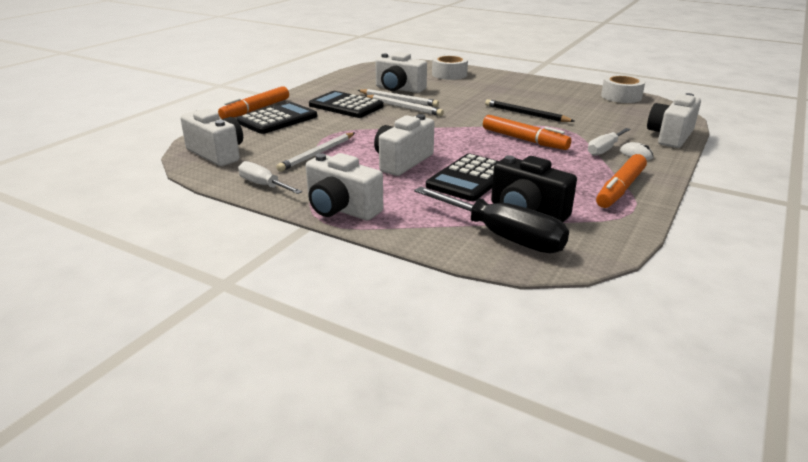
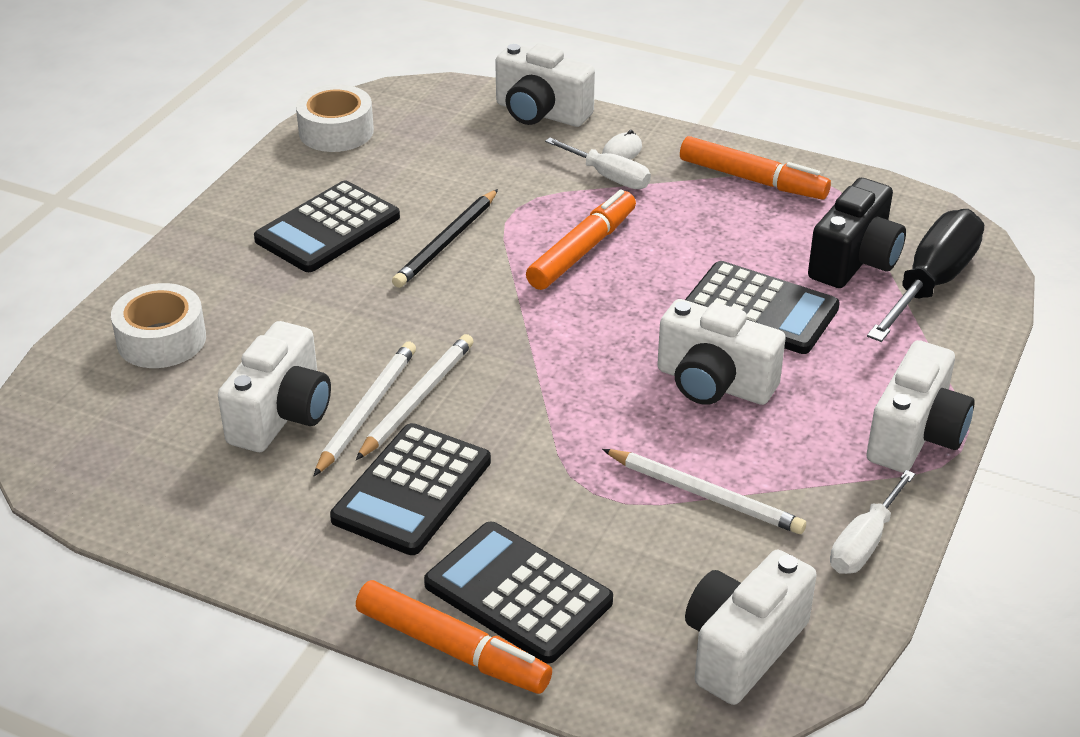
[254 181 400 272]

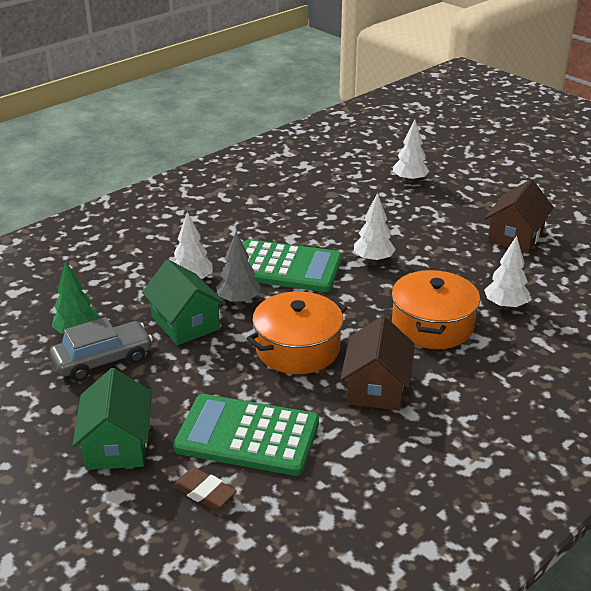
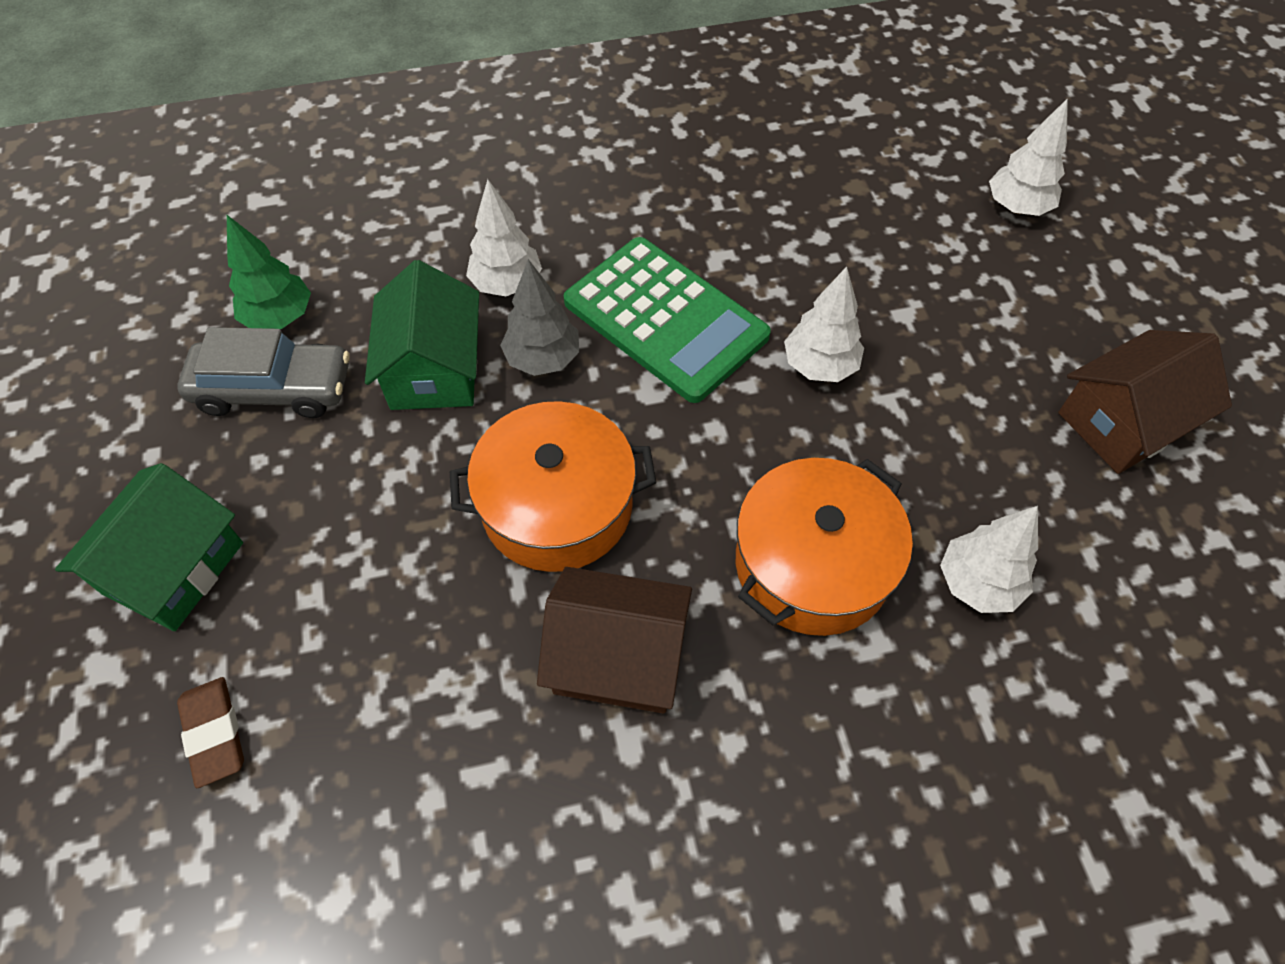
[537 567 692 714]
[173 394 319 476] (first image)

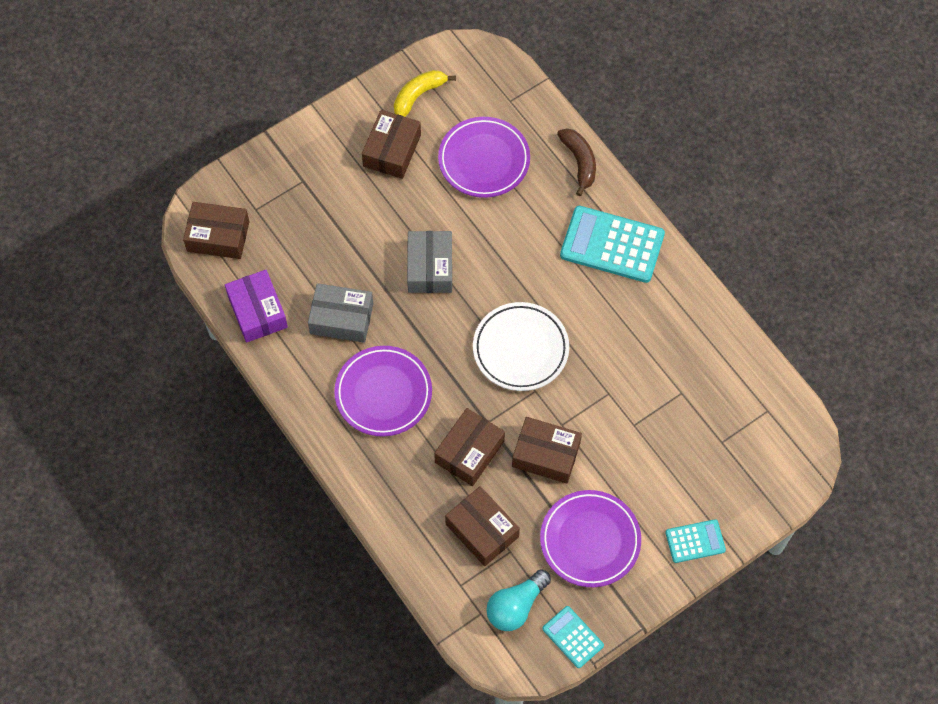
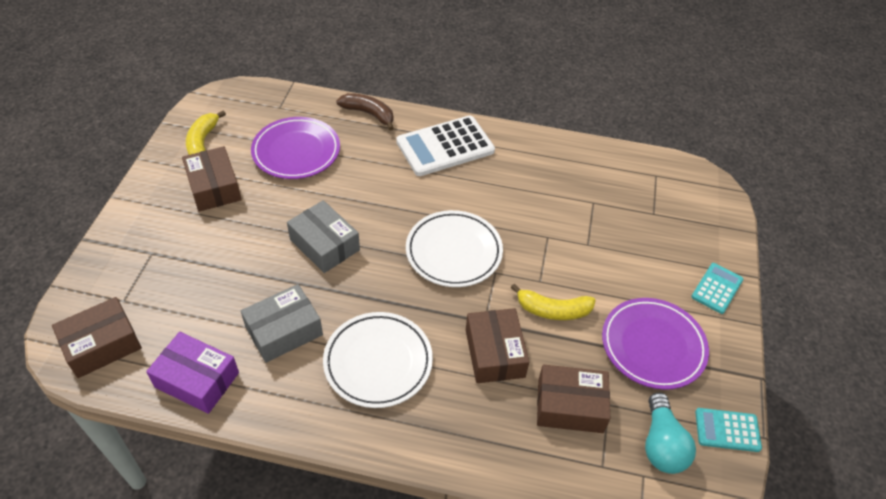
[396 115 495 176]
[323 312 433 408]
[511 284 596 320]

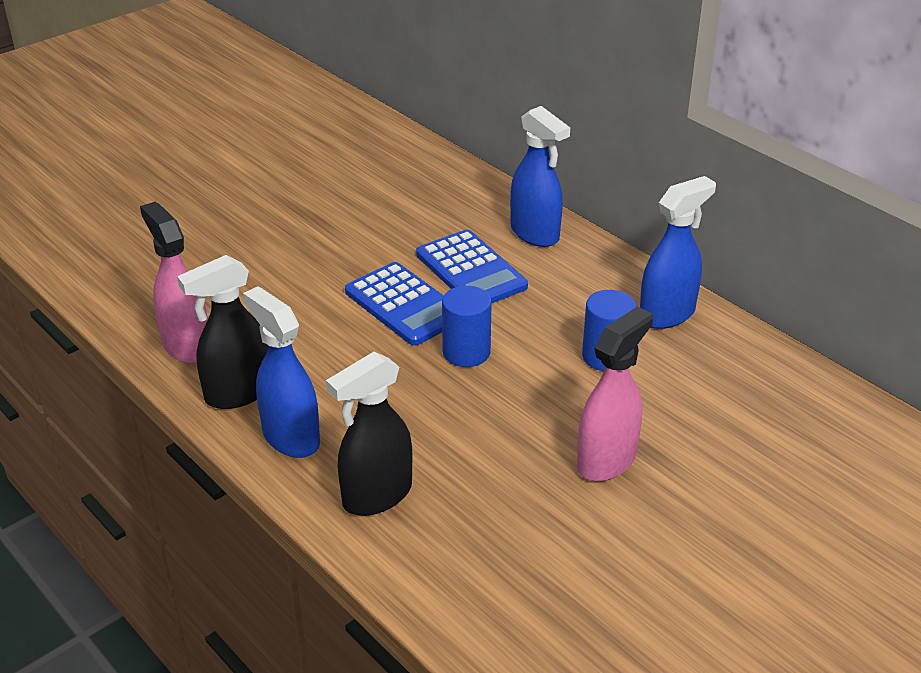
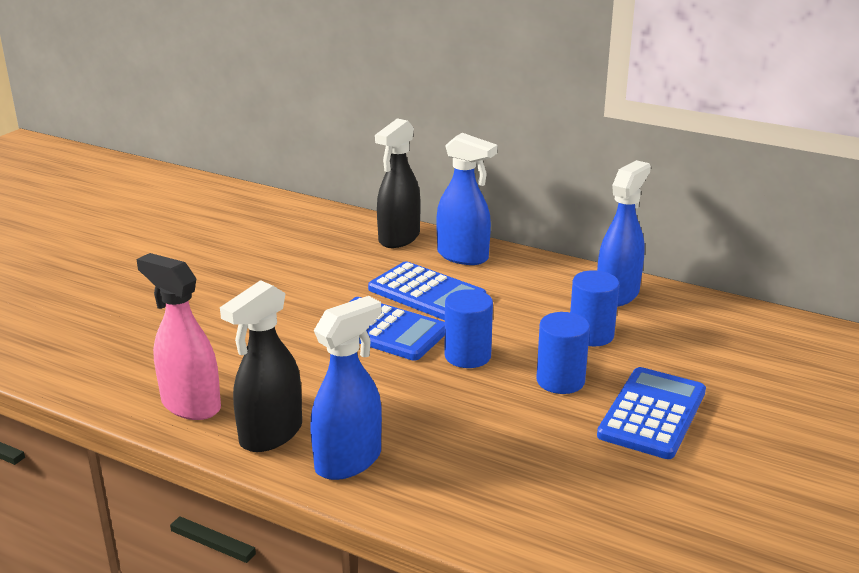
[310 296 382 480]
[597 367 706 459]
[375 118 421 248]
[537 312 590 394]

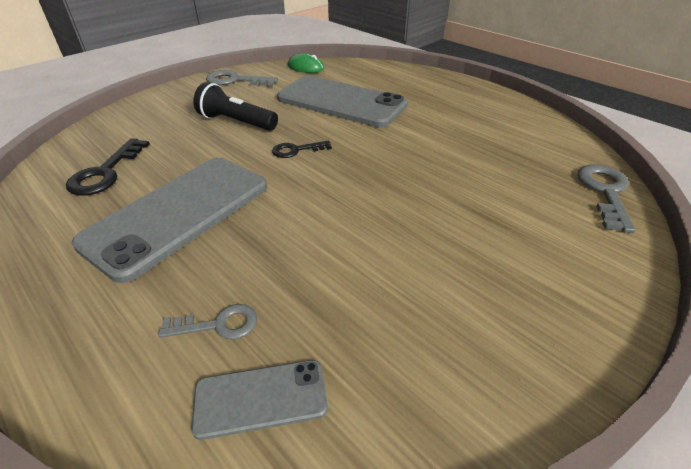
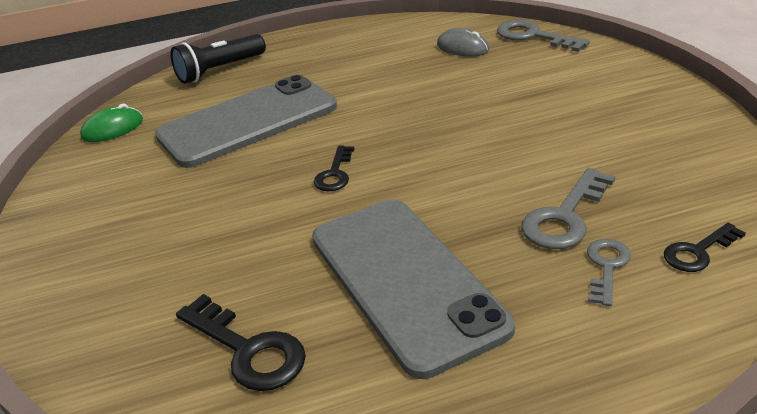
[521 168 615 249]
[170 34 266 84]
[664 223 746 272]
[437 28 489 56]

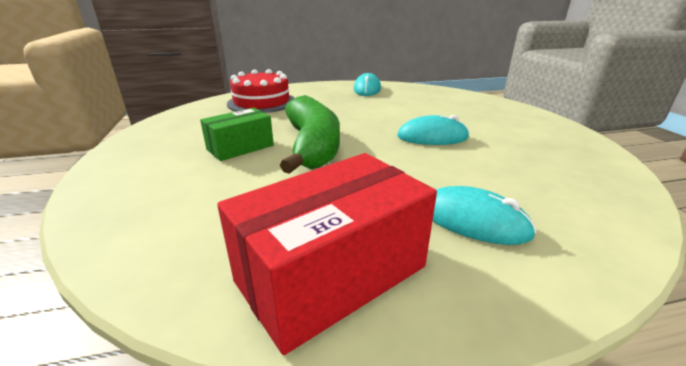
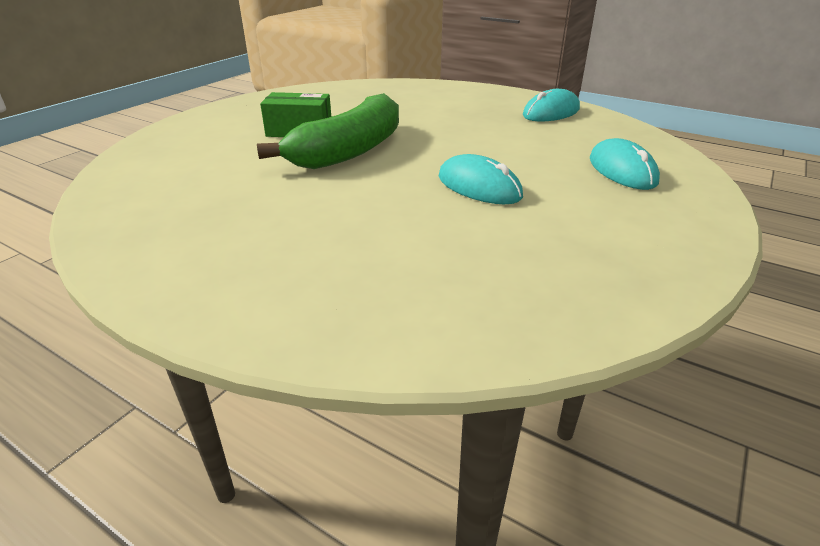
[227 69 295 113] (first image)
[217 153 437 355] (first image)
[590 138 660 190]

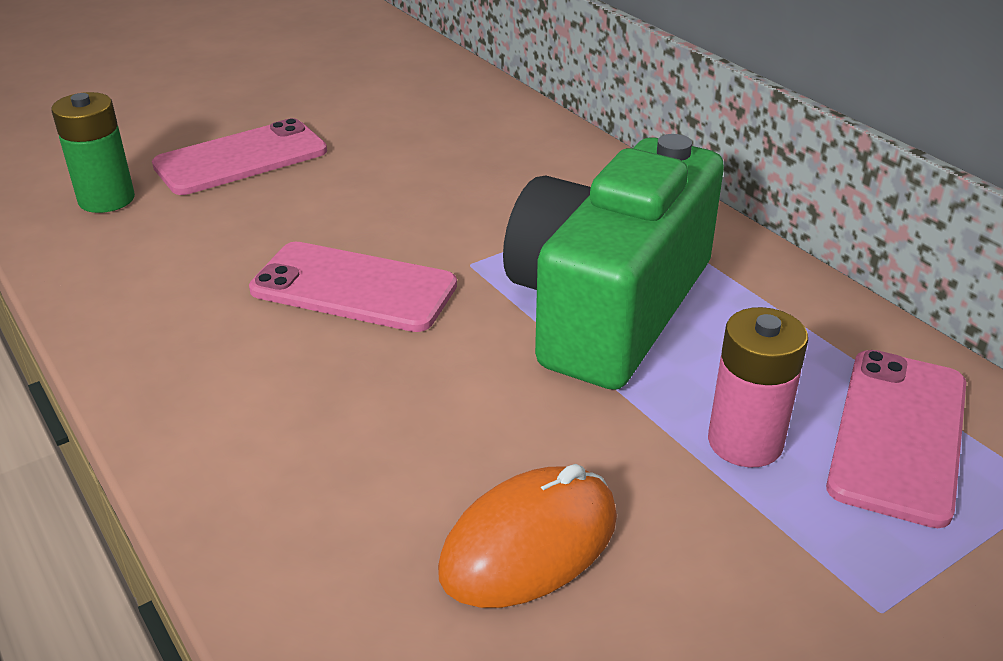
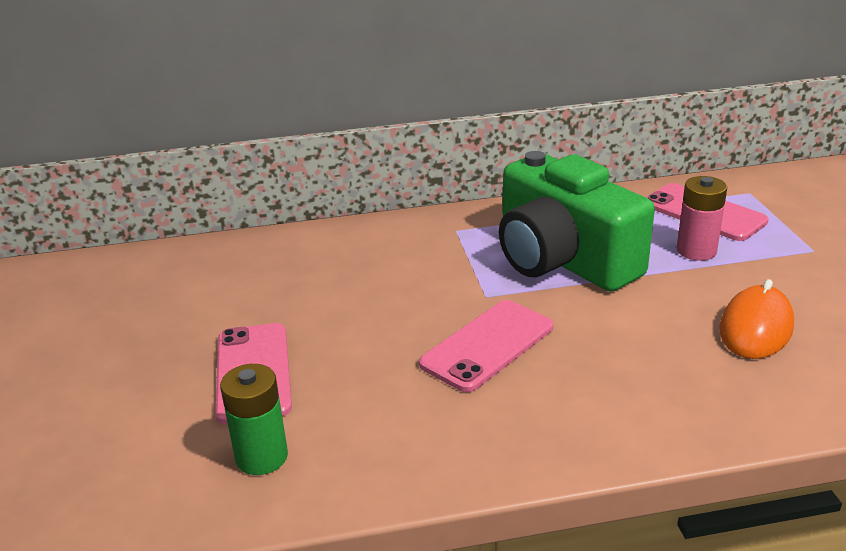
[720 279 794 359]

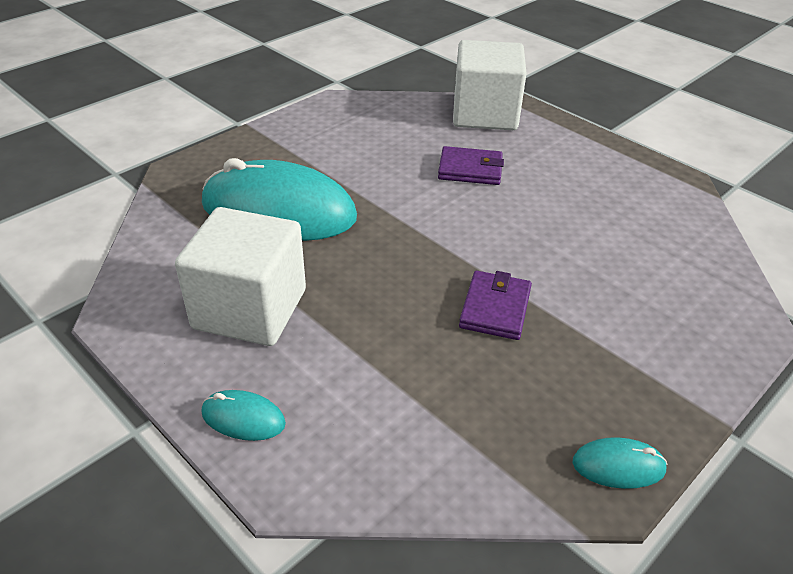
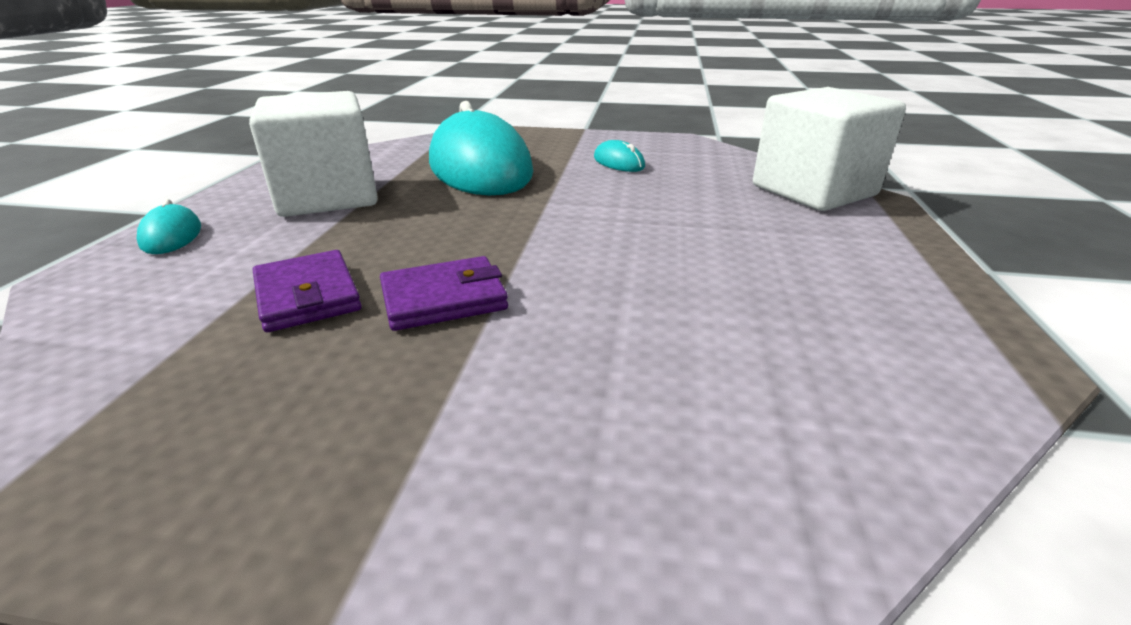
[253 250 362 332]
[594 140 645 172]

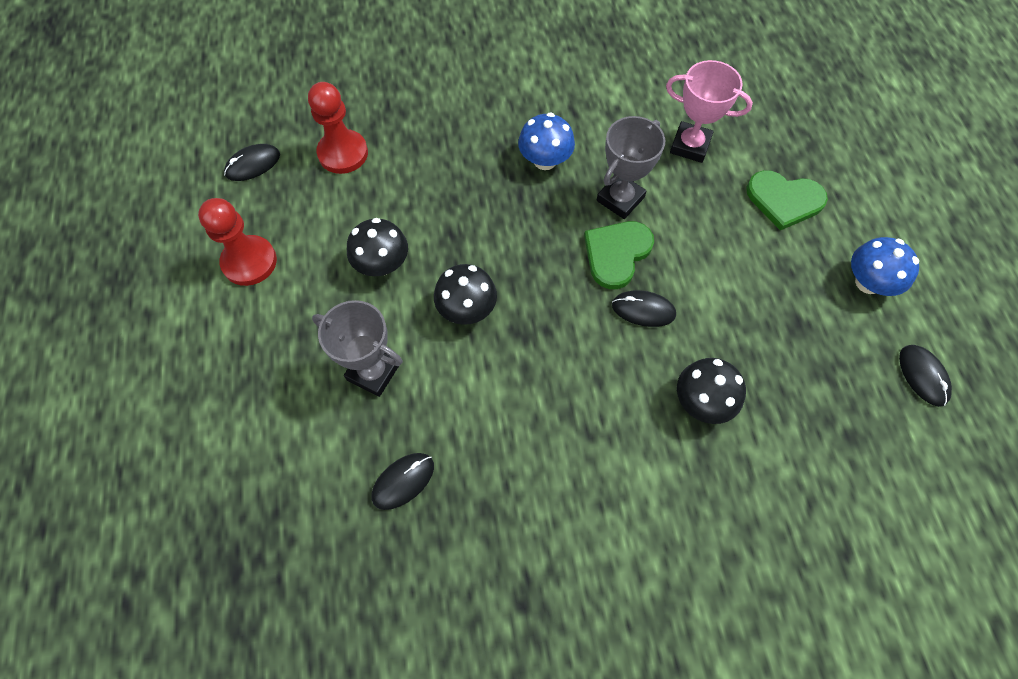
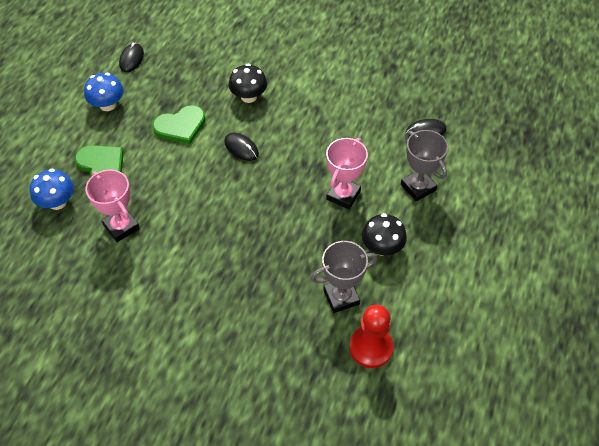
[30 168 74 210]
[310 241 377 313]
[224 144 280 181] (first image)
[198 198 277 286] (first image)
[152 105 205 144]
[326 138 368 209]

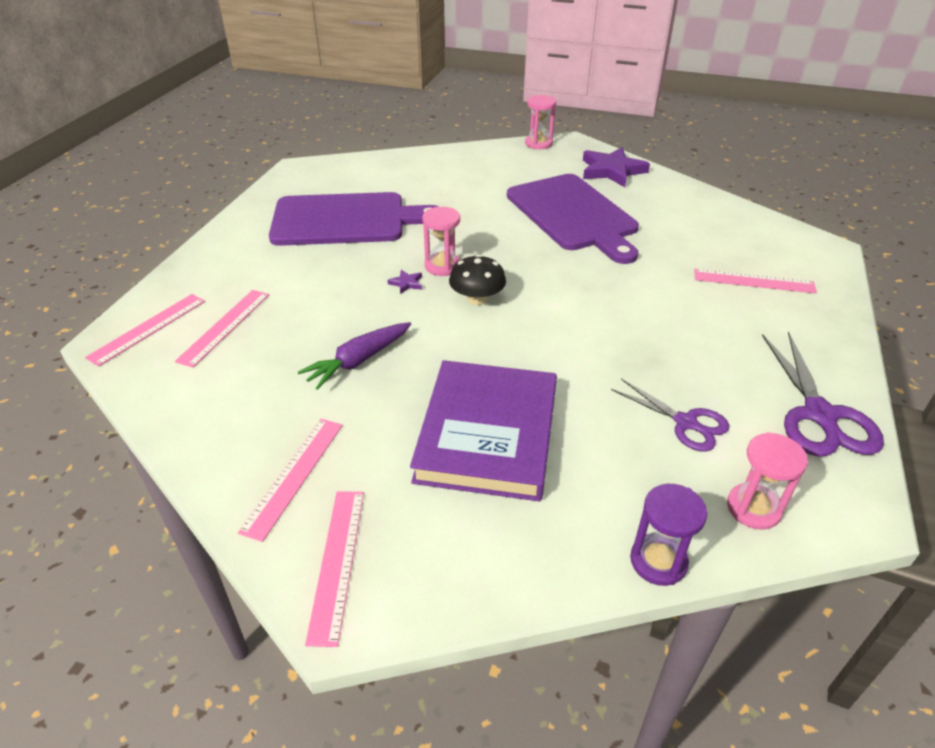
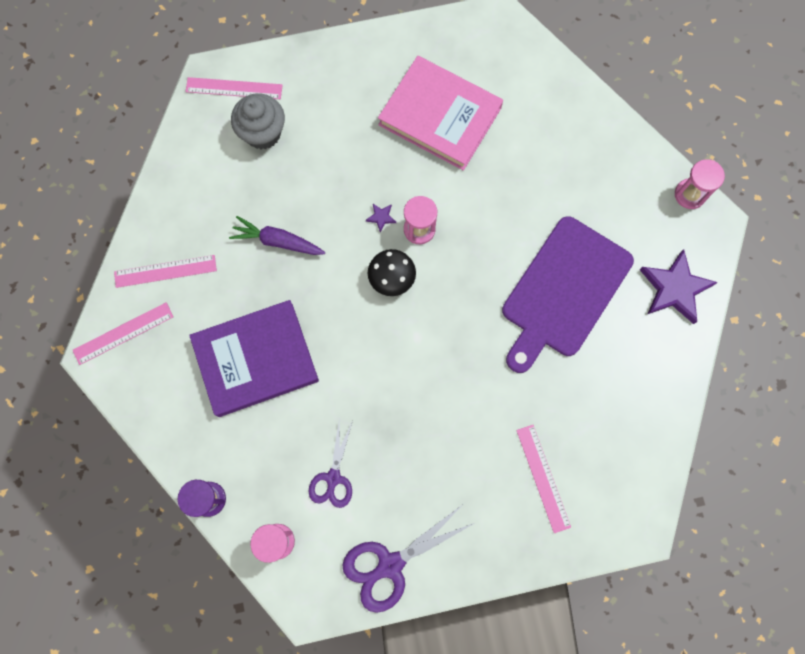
[378 56 503 171]
[231 93 285 149]

